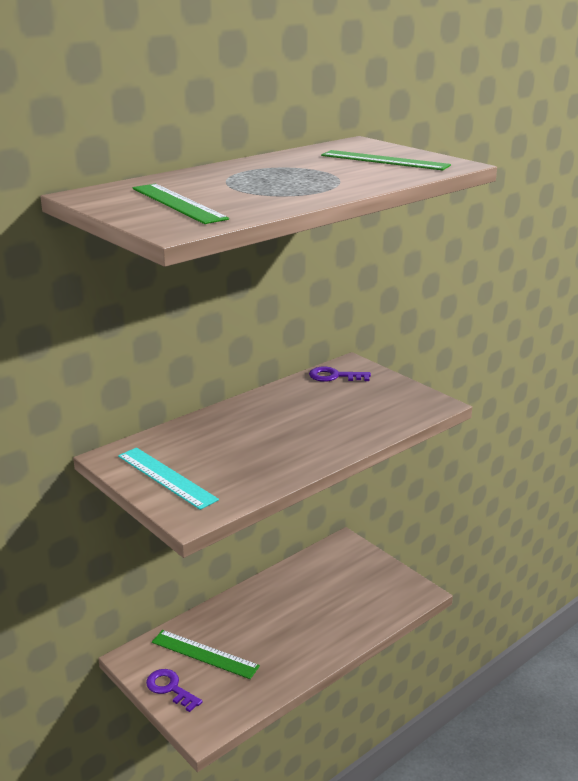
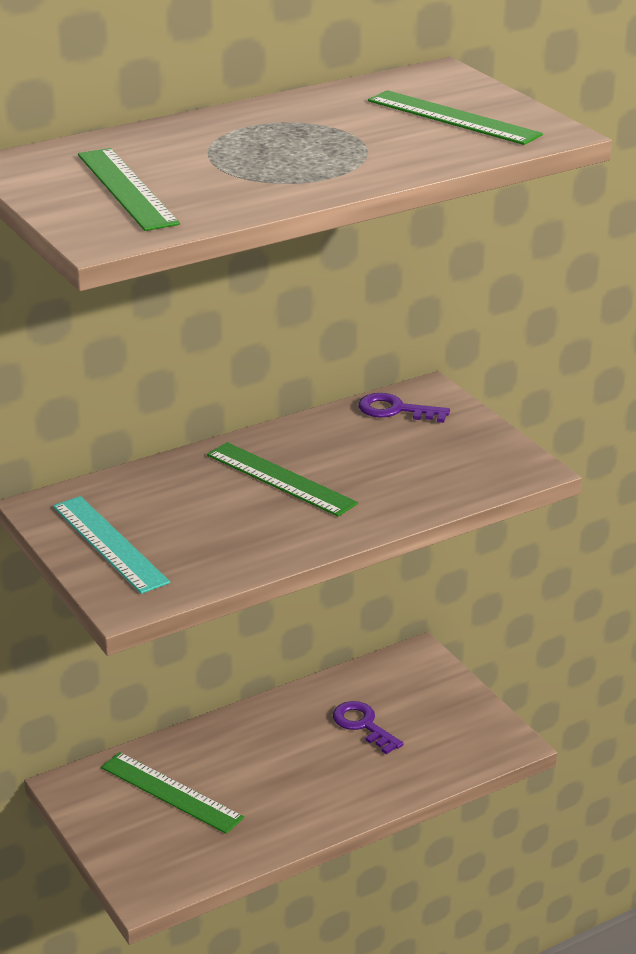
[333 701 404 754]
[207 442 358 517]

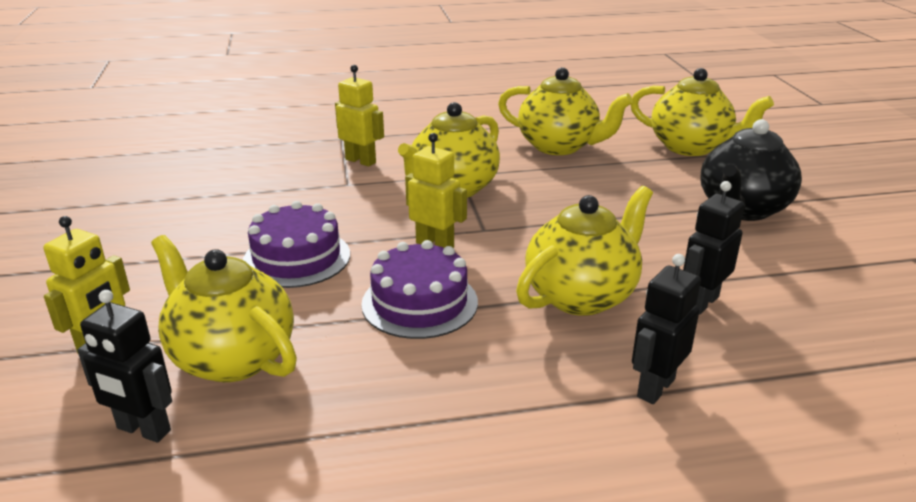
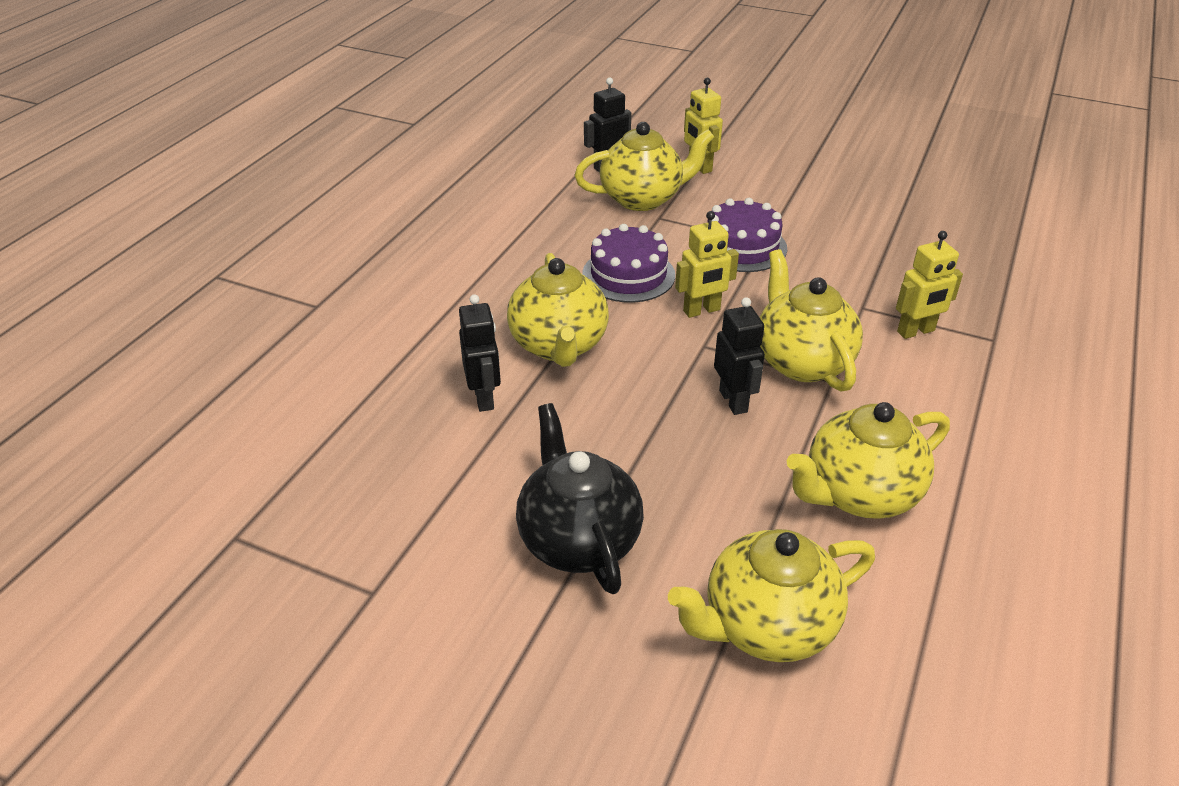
[714 297 765 415]

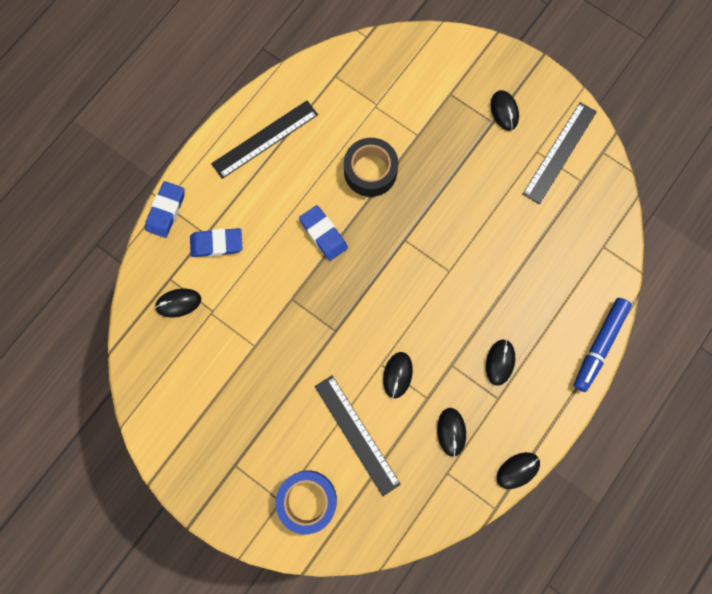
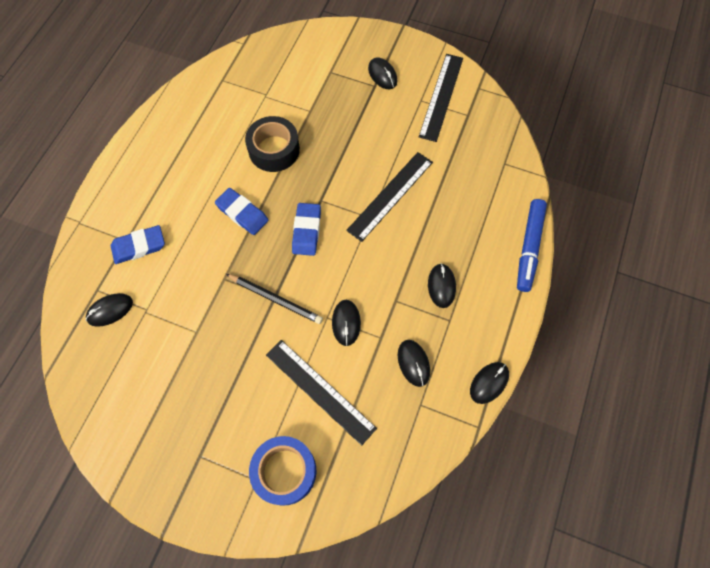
[346 152 433 242]
[292 203 321 256]
[226 274 323 324]

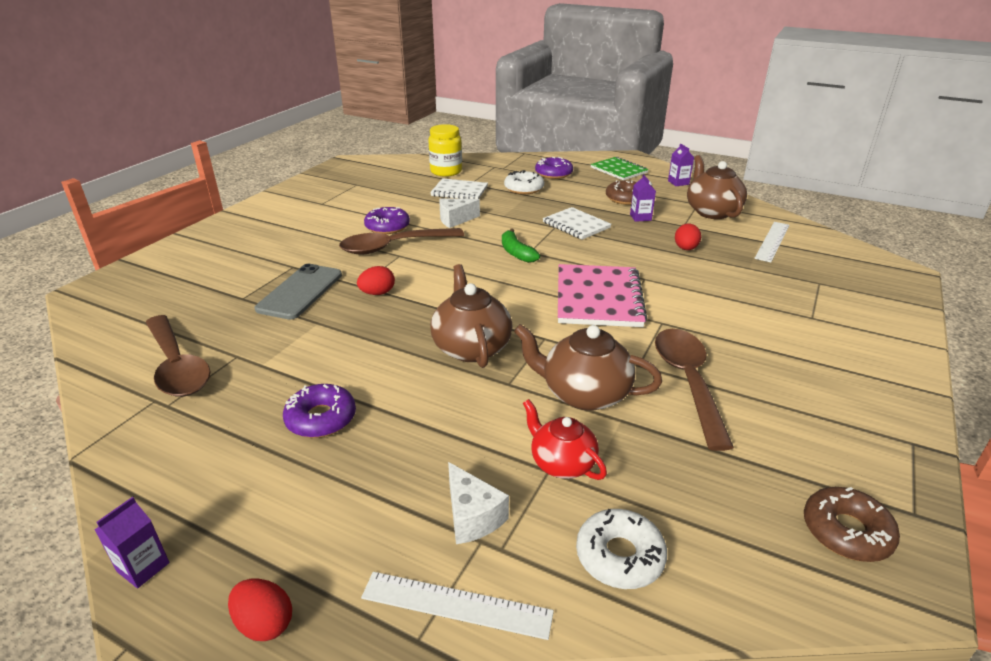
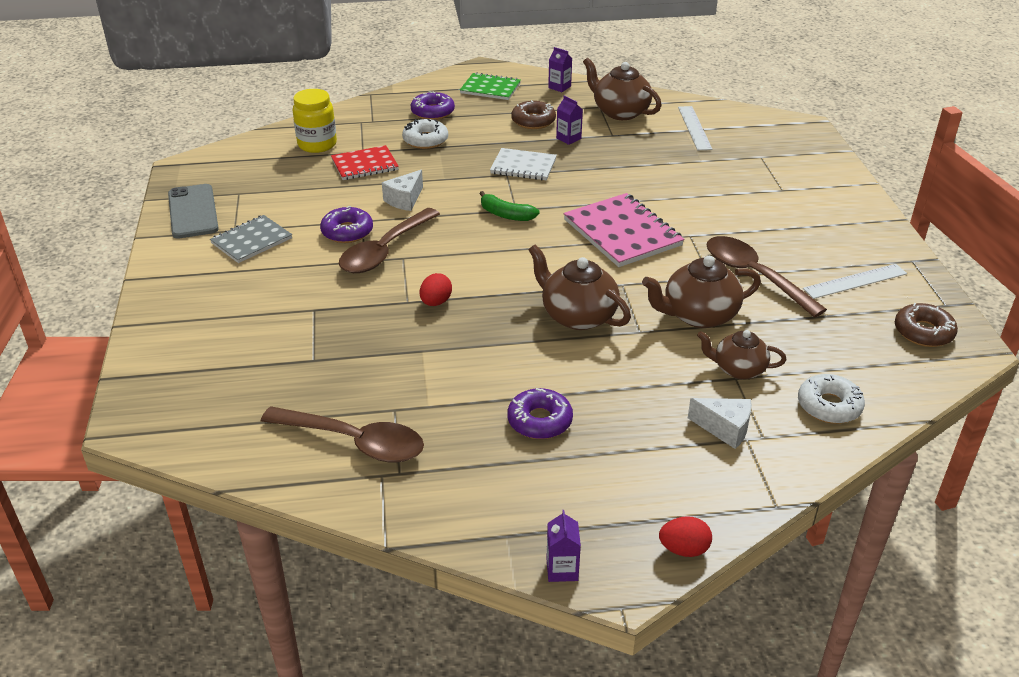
[331 145 399 180]
[675 224 701 250] (first image)
[168 184 219 239]
[697 330 786 379]
[803 264 907 299]
[210 215 292 263]

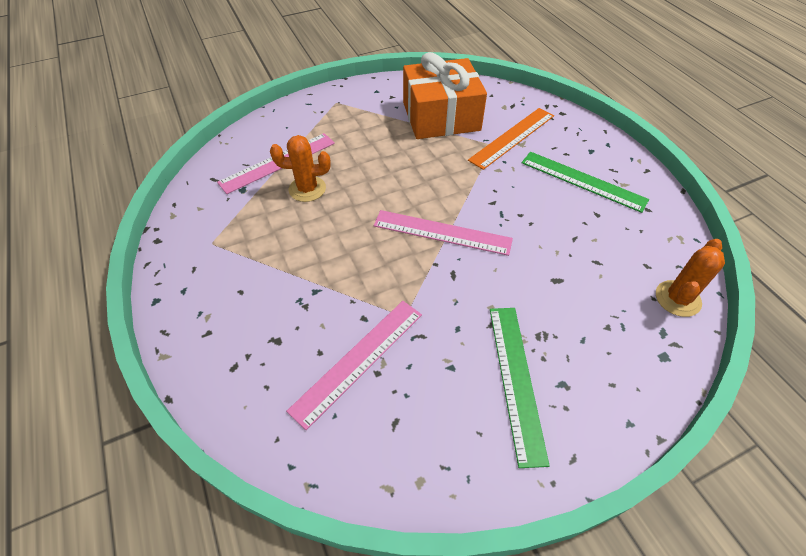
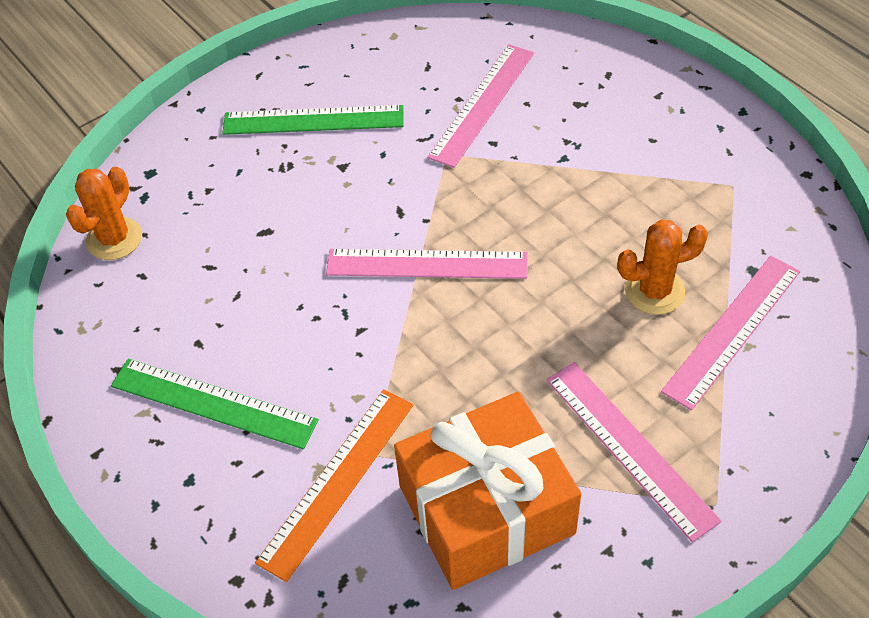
[222 105 404 135]
[547 362 722 542]

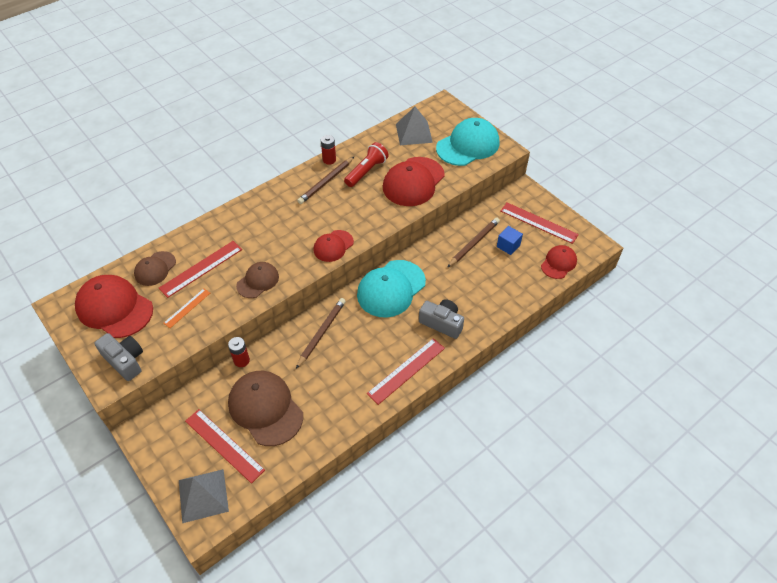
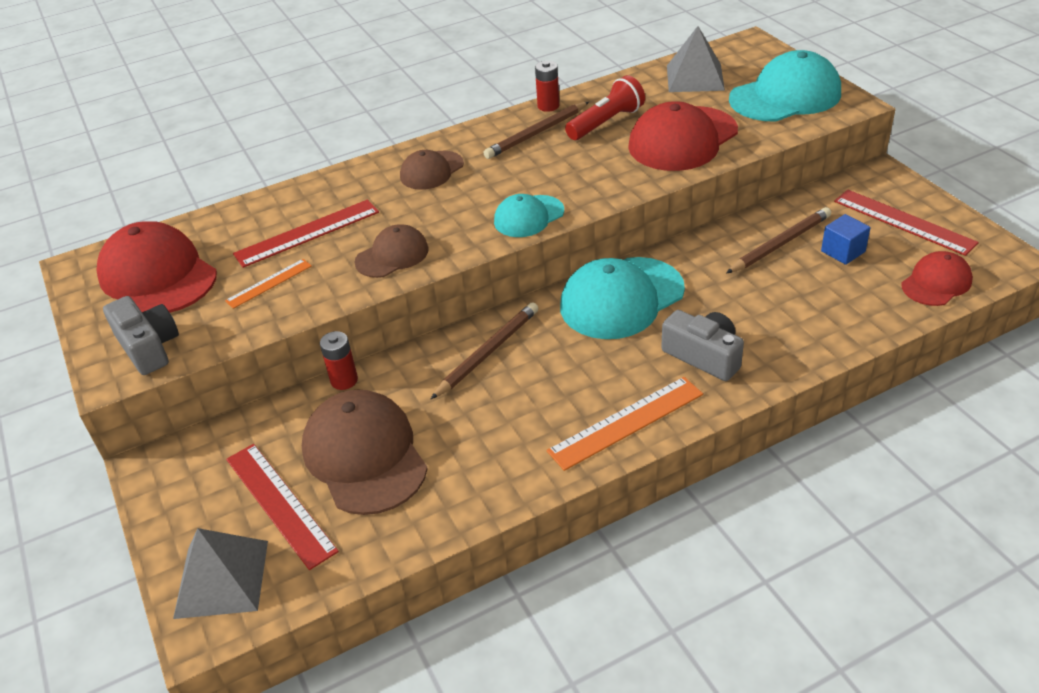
[494 194 564 237]
[400 150 464 190]
[547 377 703 471]

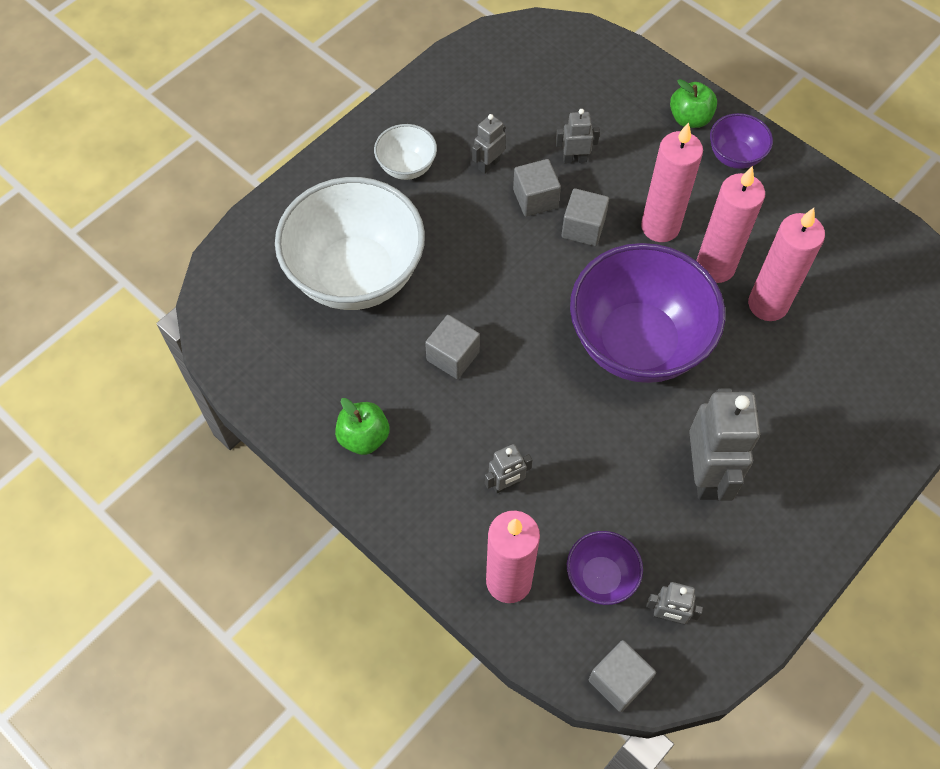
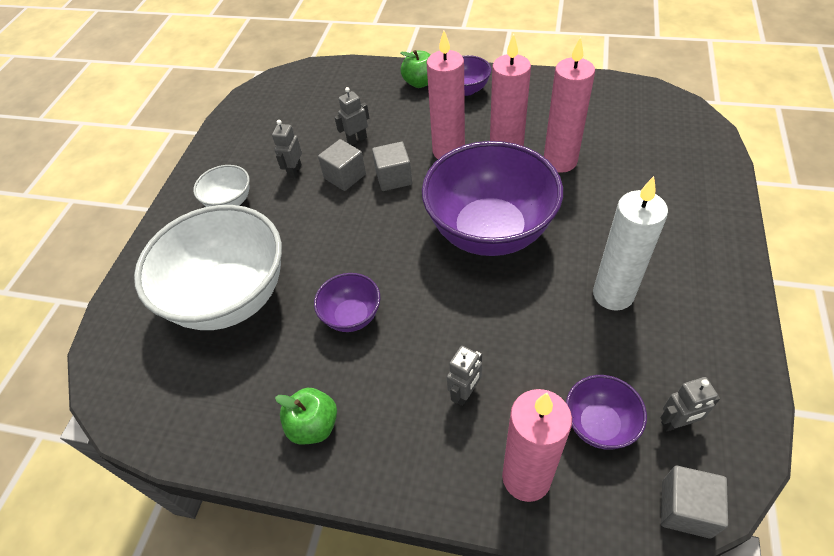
[314 273 380 332]
[593 176 668 311]

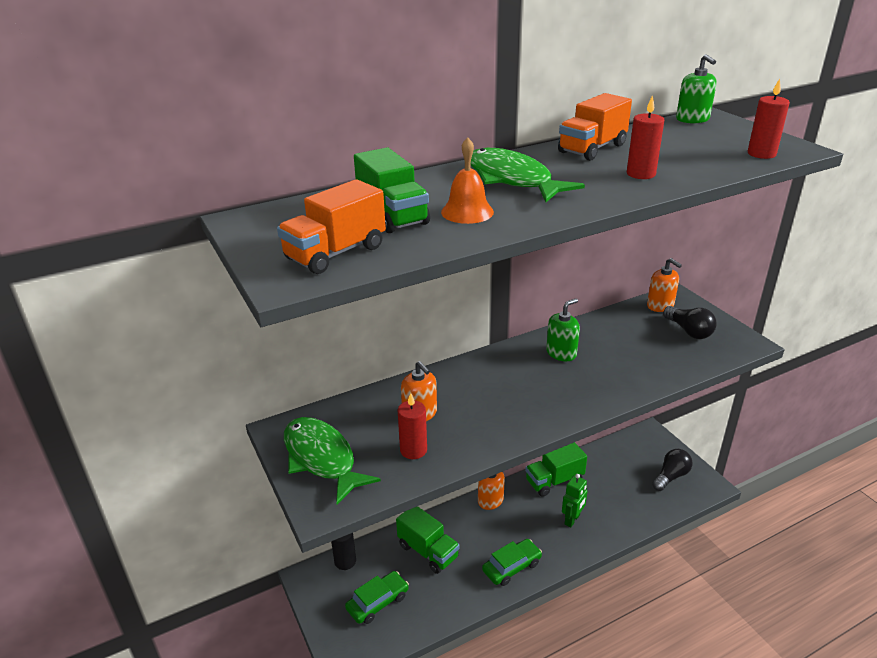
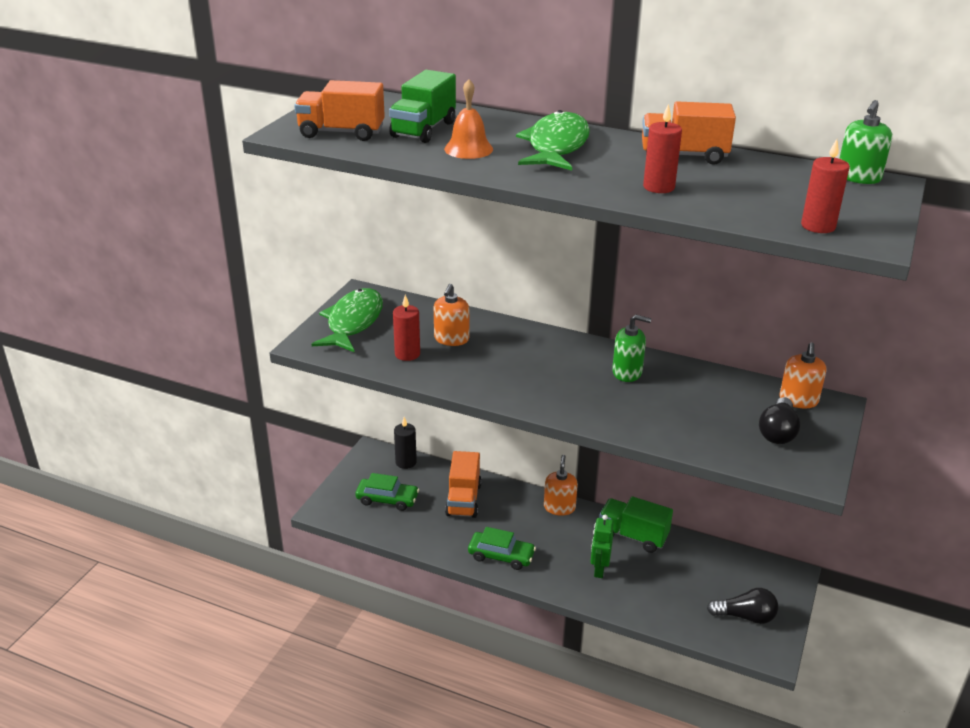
[590 515 614 578]
[445 451 482 518]

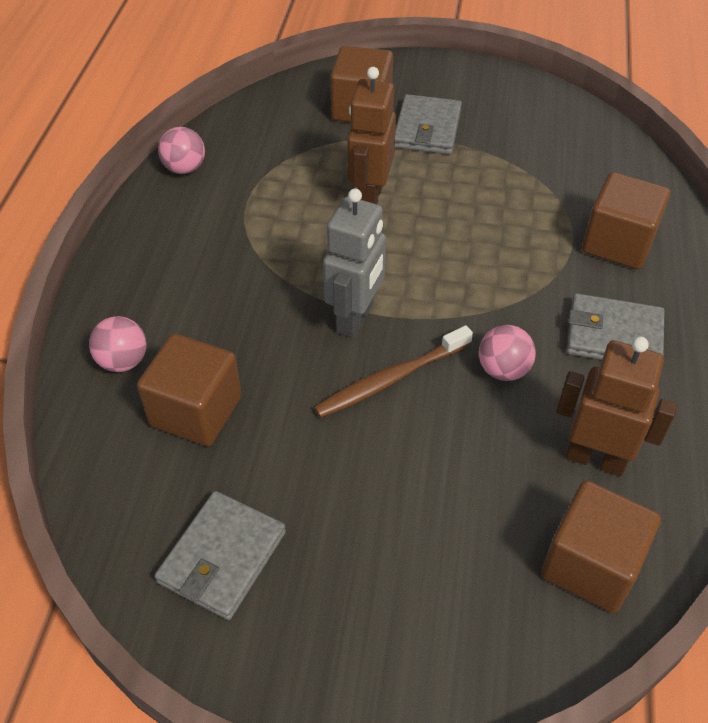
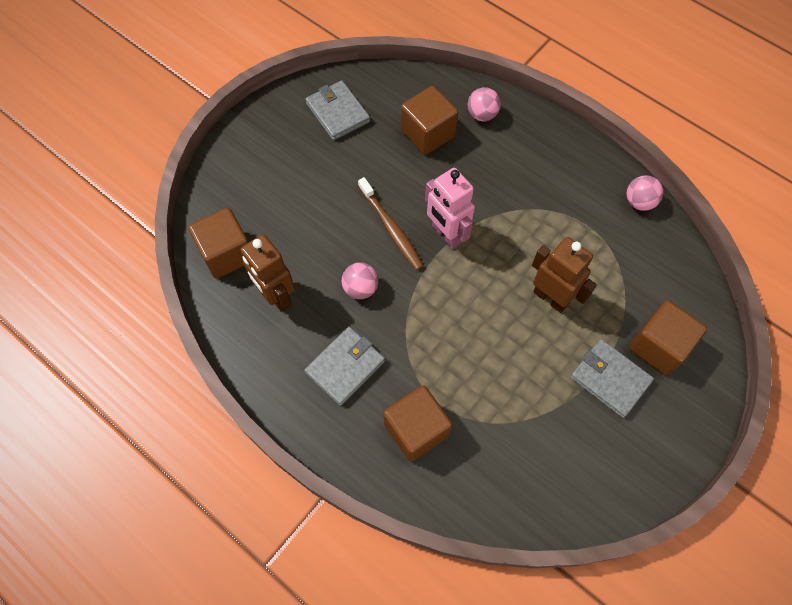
[425 168 475 249]
[358 177 424 270]
[241 234 295 312]

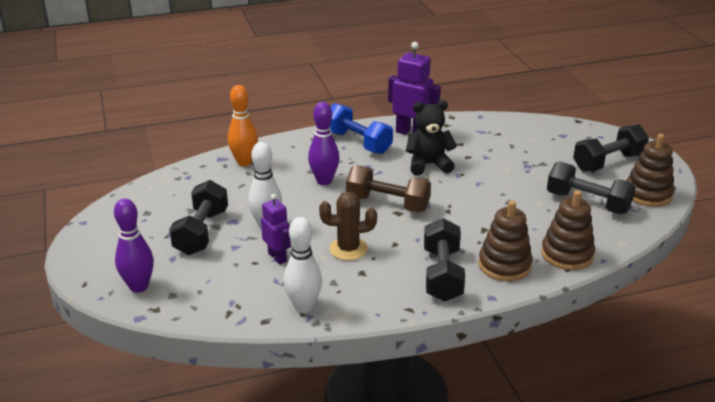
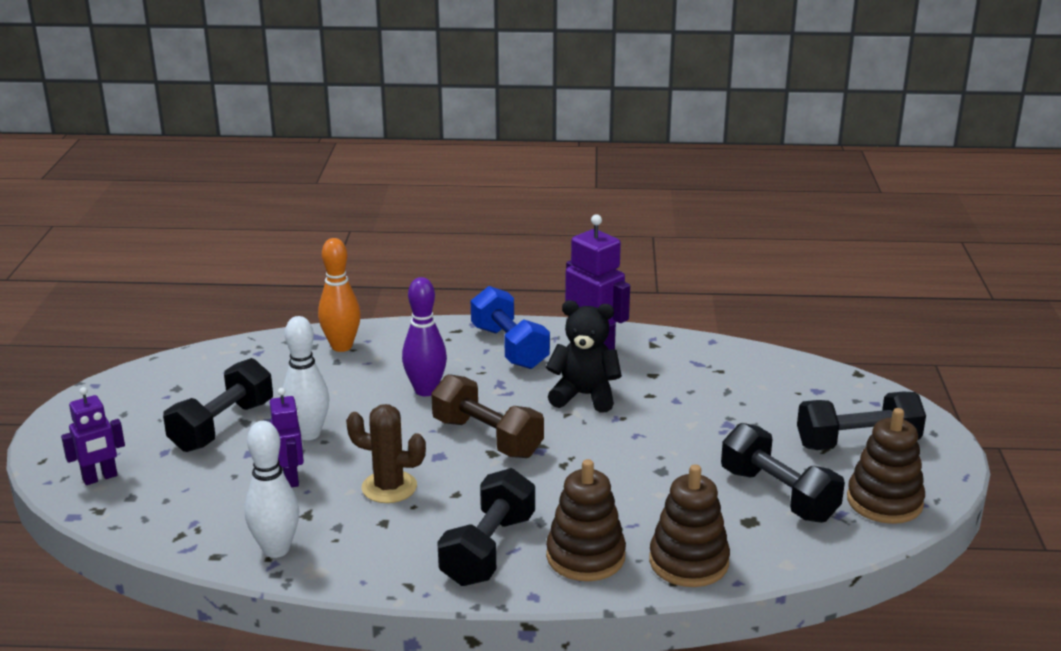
[61 387 125 485]

